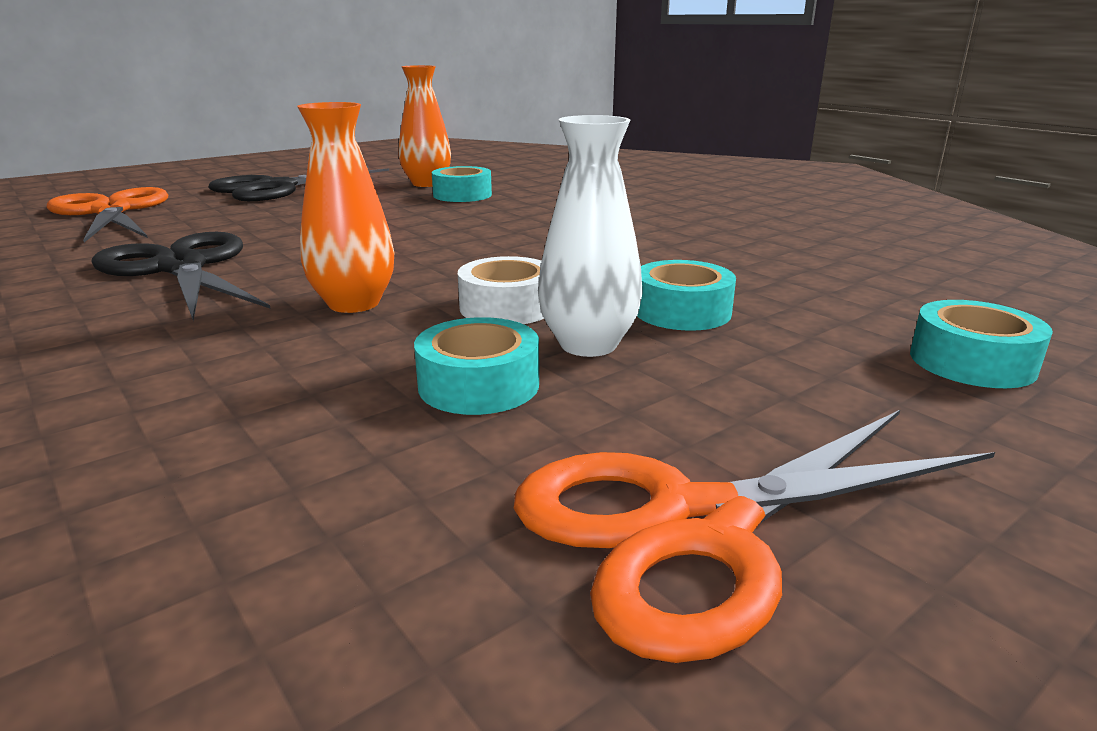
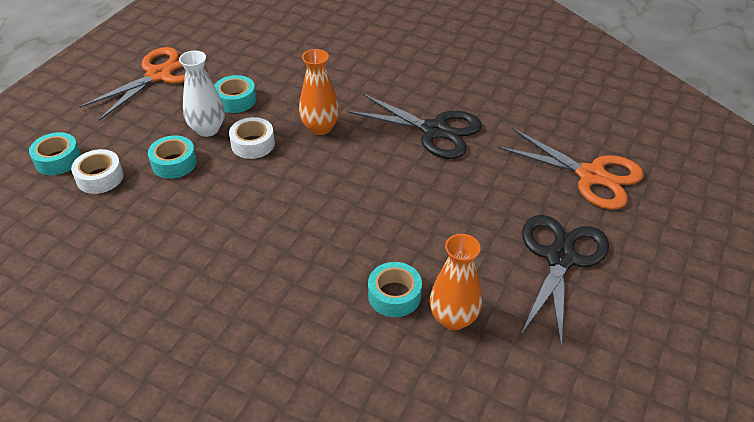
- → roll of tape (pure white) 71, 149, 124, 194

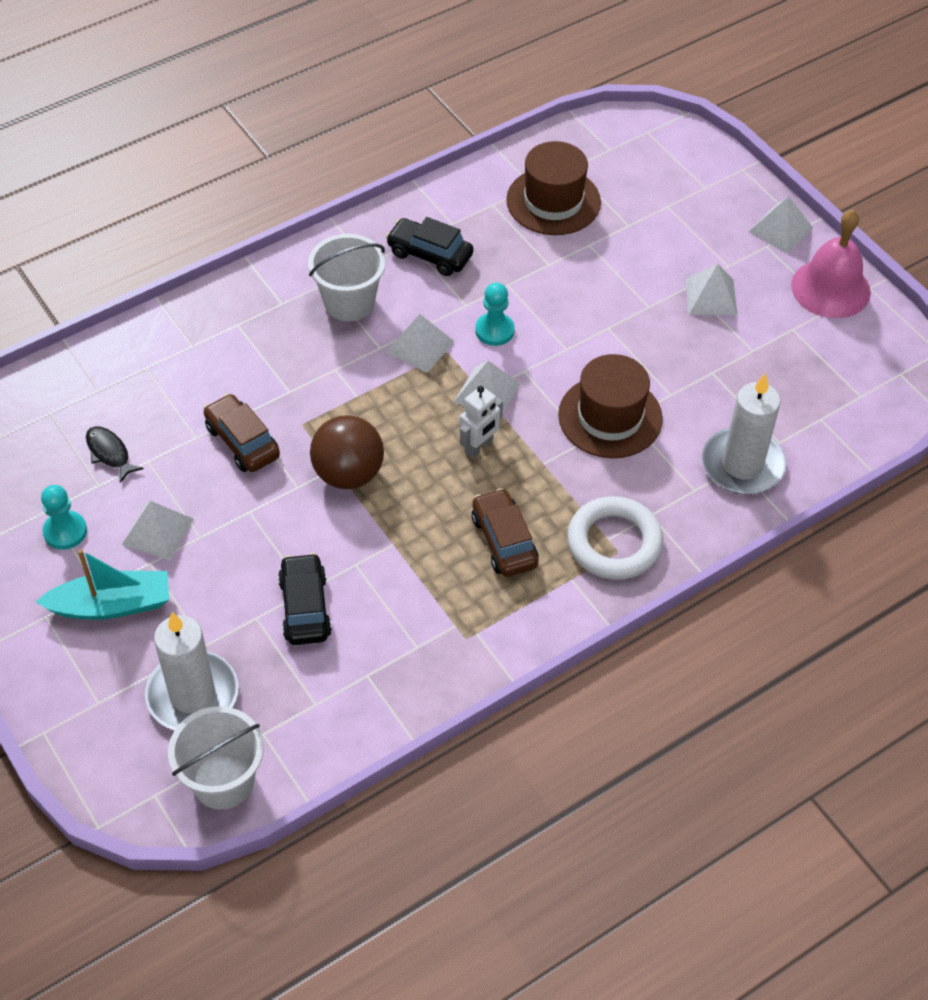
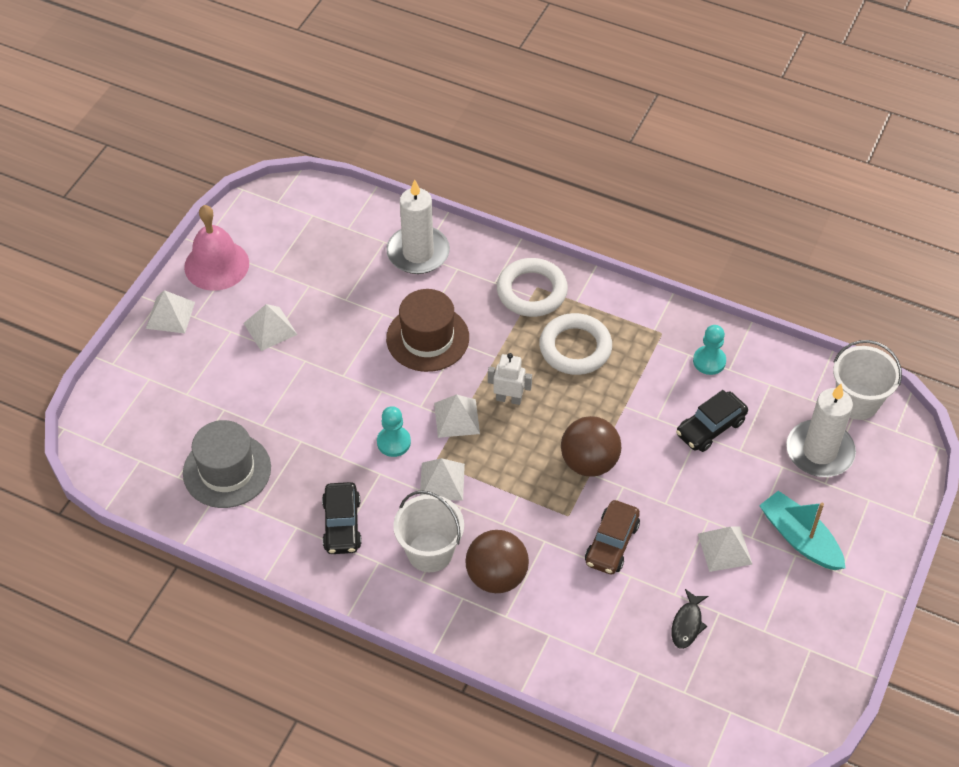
chess pawn (turquoise) 41, 485, 87, 550 → chess pawn (turquoise) 693, 325, 726, 375, shifted
car (russet) 472, 488, 539, 577 → ring (pure white) 539, 313, 612, 375
top hat (russet) 506, 141, 601, 235 → top hat (grey) 183, 420, 271, 508
- → play ball (russet) 465, 530, 529, 593

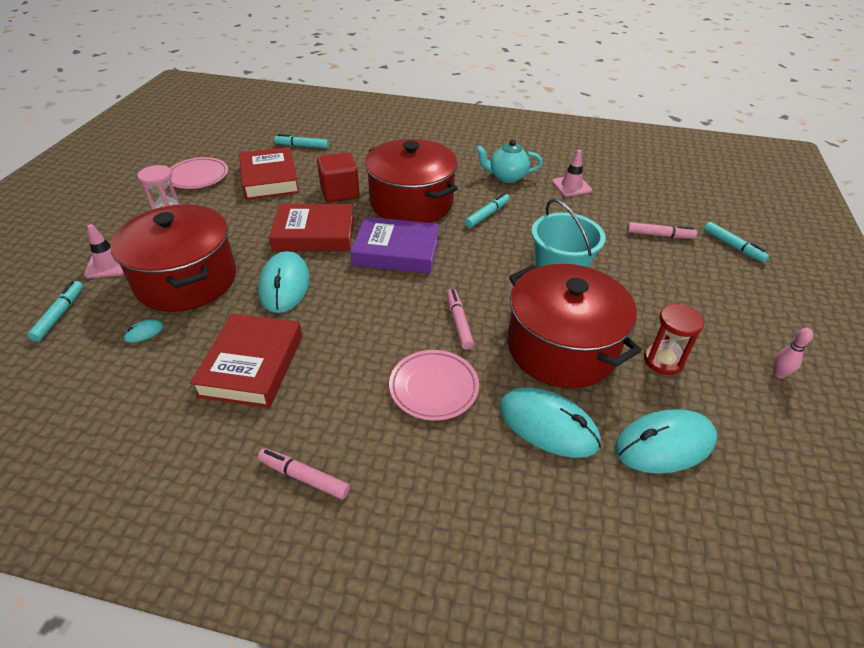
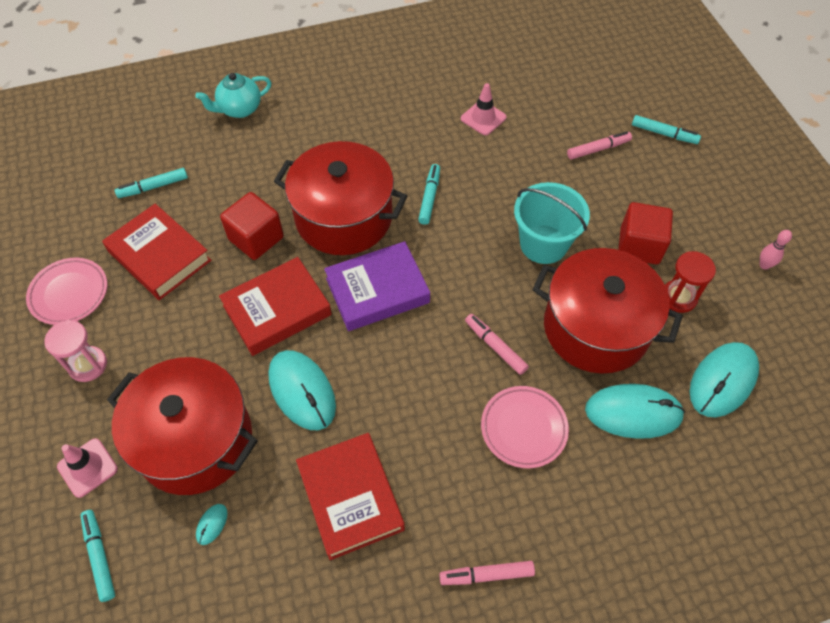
teapot (turquoise) 476, 139, 543, 183 → teapot (turquoise) 195, 73, 272, 118, shifted
- → solid cube (red) 618, 202, 673, 264

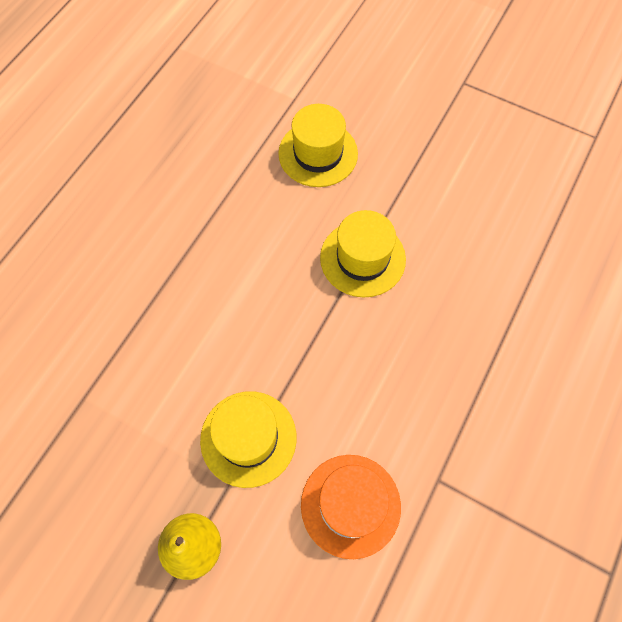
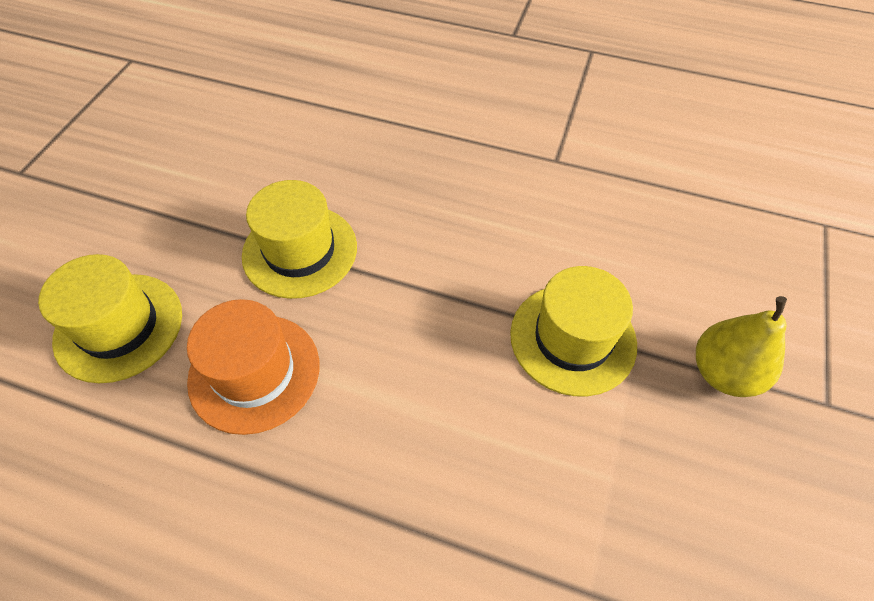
top hat (orange) 301, 455, 401, 559 → top hat (orange) 187, 299, 319, 435, shifted

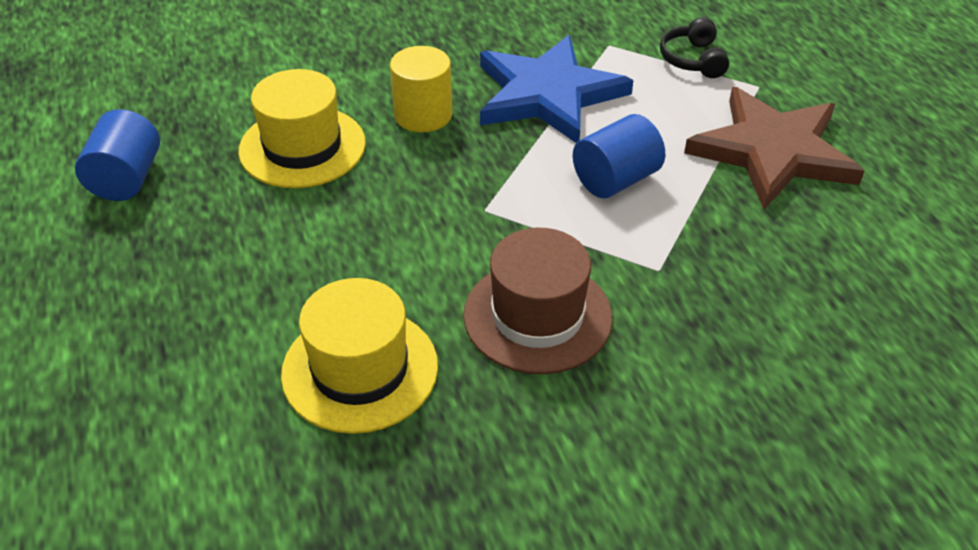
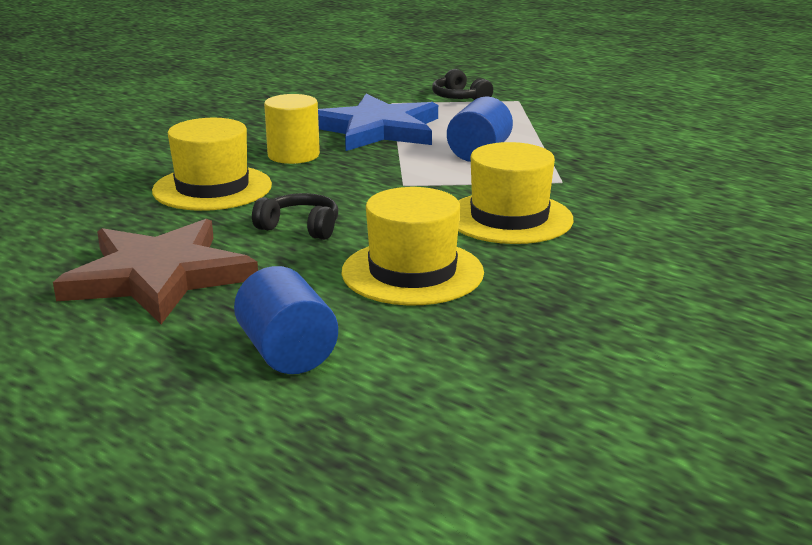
cylinder (royal blue) 75, 109, 160, 201 → cylinder (royal blue) 234, 266, 338, 374, shifted
top hat (russet) 463, 228, 613, 374 → top hat (golden) 458, 142, 574, 244
star (russet) 684, 87, 864, 209 → star (russet) 53, 219, 258, 324, shifted
- → headset (jet-black) 252, 193, 338, 240

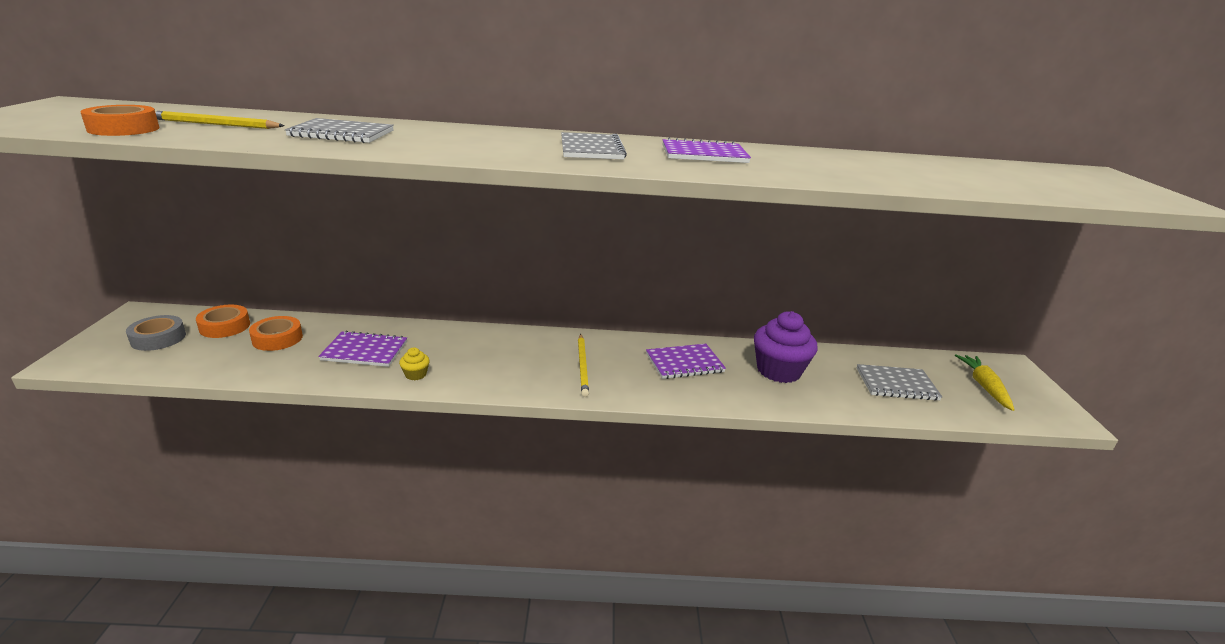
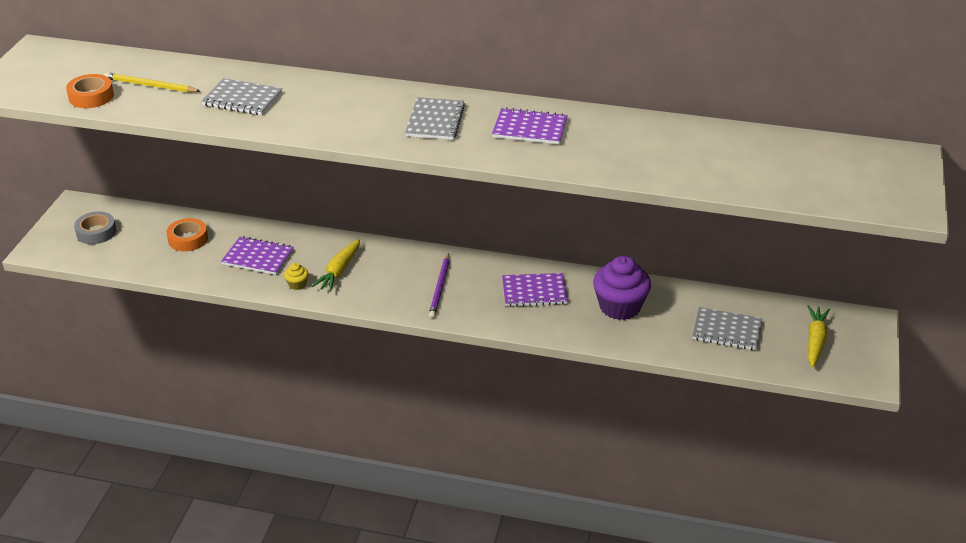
roll of tape (orange) 196, 305, 250, 338 → -
pencil (golden) 578, 334, 589, 397 → pencil (royal purple) 429, 253, 450, 318
- → toy carrot (golden) 311, 239, 360, 292

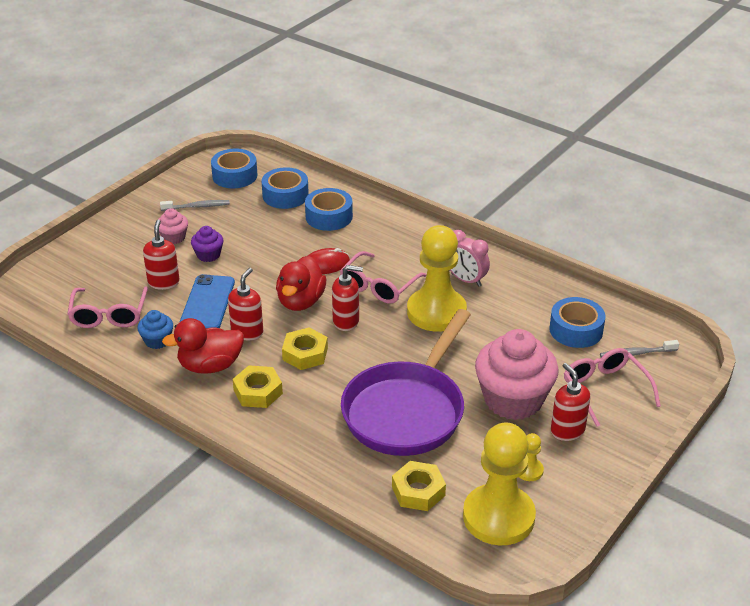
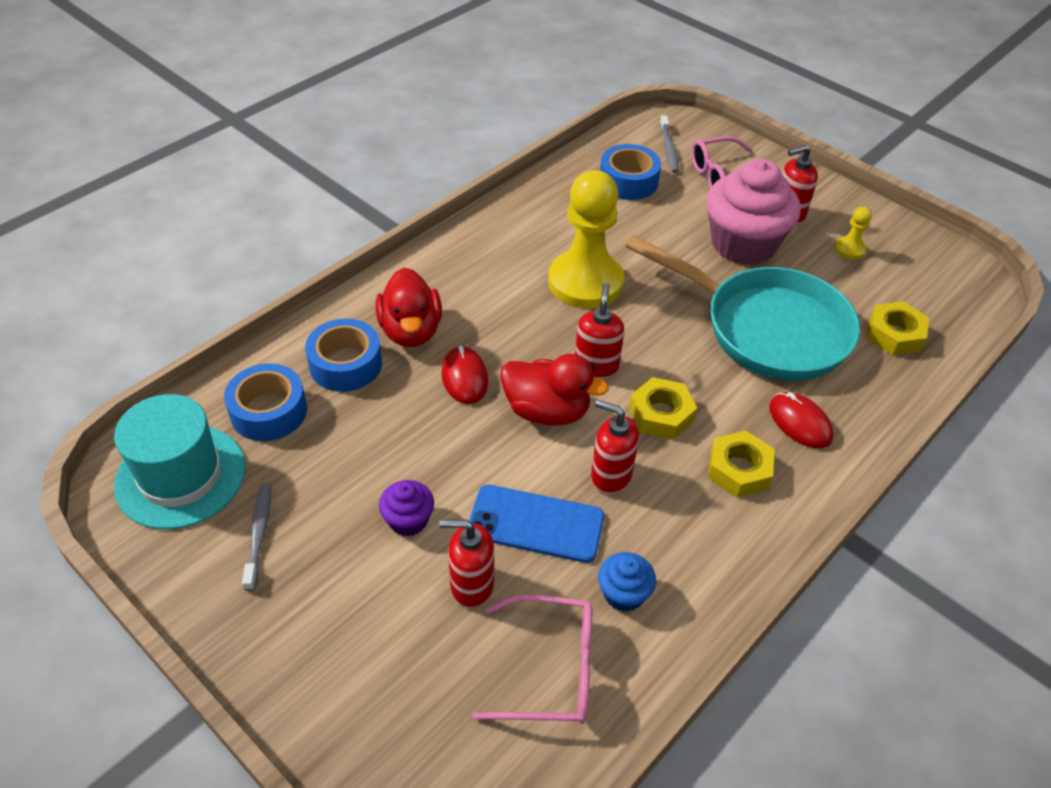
fairy cake (pink) 159, 208, 188, 244 → -
duck (red) 162, 318, 244, 374 → duck (red) 376, 268, 442, 347, shifted
roll of tape (royal blue) 211, 149, 258, 188 → top hat (turquoise) 114, 394, 245, 529
glasses (pink) 340, 251, 427, 304 → -
skillet (royal purple) 341, 309, 471, 456 → skillet (turquoise) 625, 235, 860, 381
clock (pink) 450, 230, 490, 287 → -
chess pawn (golden) 463, 422, 536, 545 → -
- → computer mouse (red) 769, 392, 834, 448

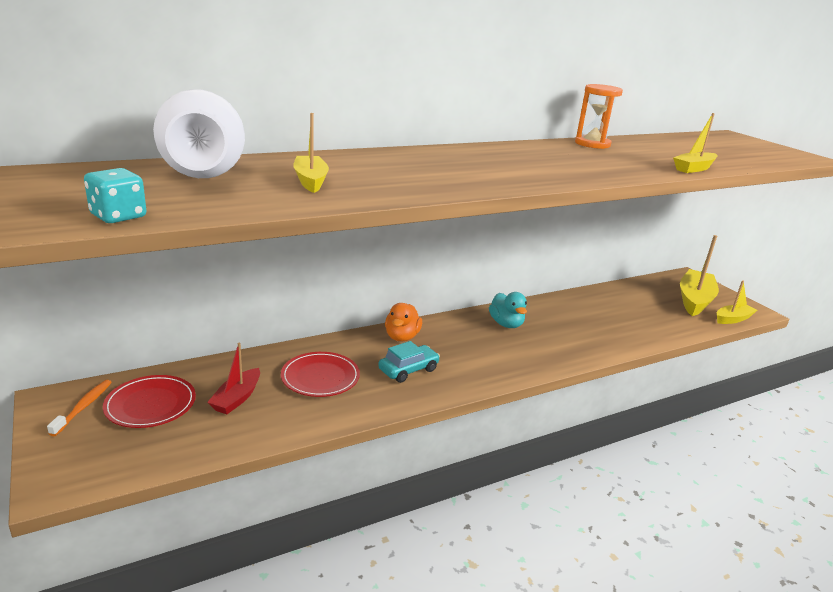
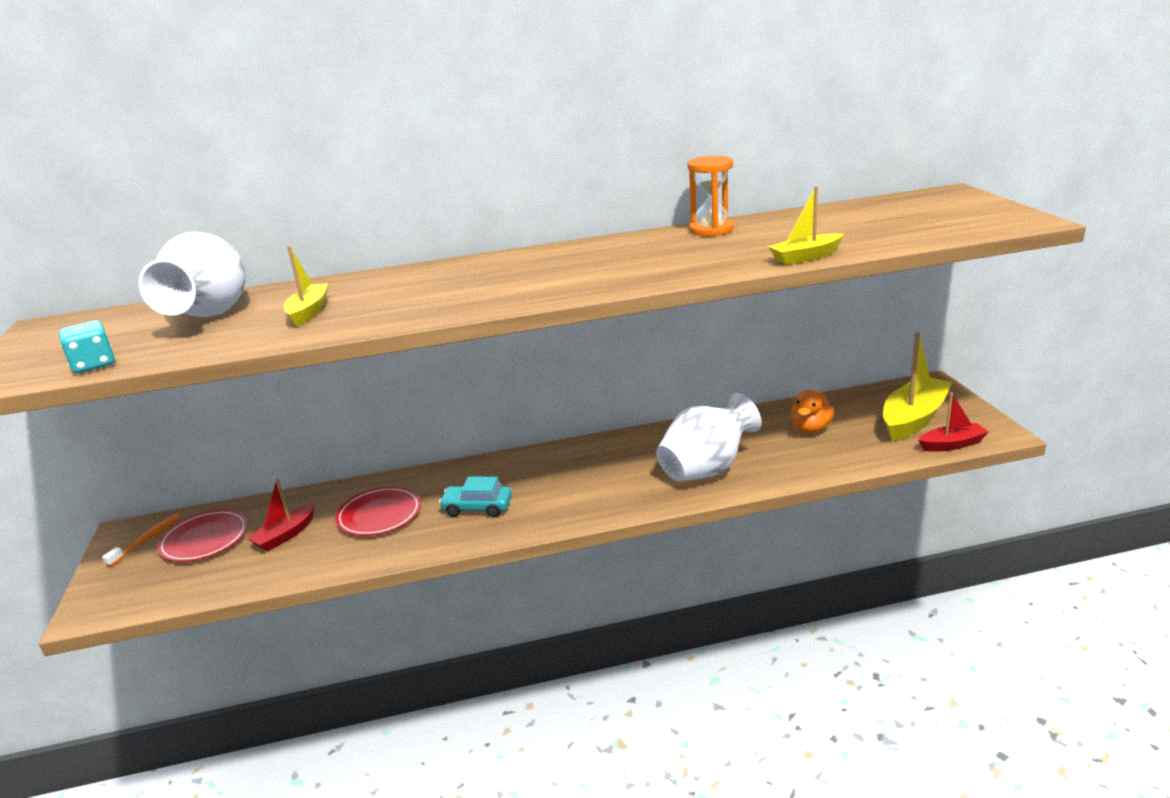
car (turquoise) 378, 341, 440, 383 → car (turquoise) 439, 477, 512, 518, 150 degrees counterclockwise
duck (orange) 385, 303, 422, 341 → duck (orange) 791, 390, 834, 433, shifted
duck (turquoise) 489, 292, 527, 328 → -
boat (golden) 717, 280, 757, 324 → boat (red) 918, 393, 989, 452
- → vase (pure white) 656, 393, 762, 481

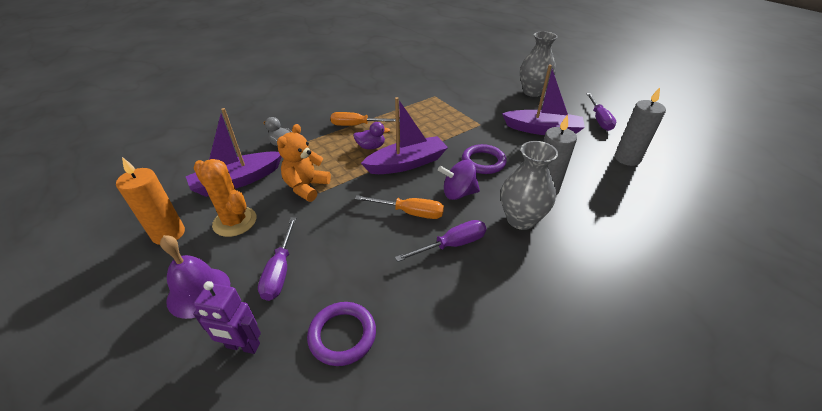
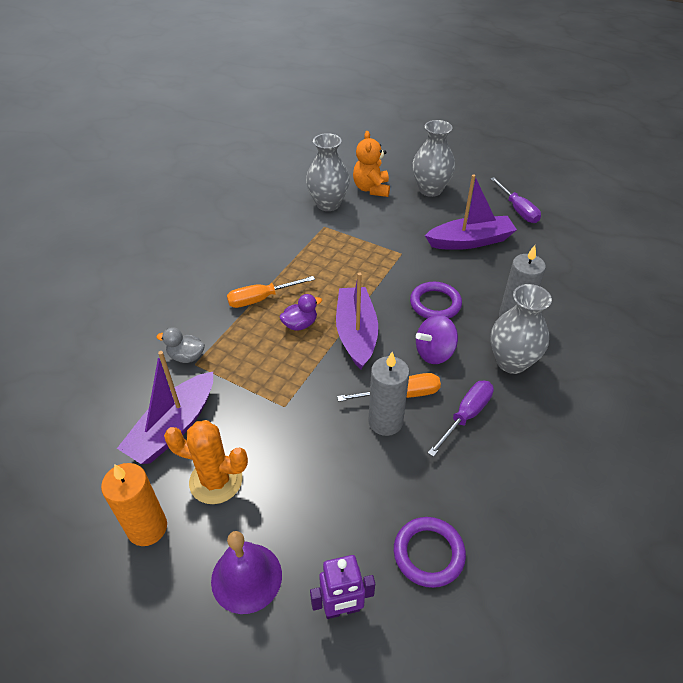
hand screwdriver (royal purple) 258, 217, 297, 301 → -
teddy bear (orange) 277, 124, 331, 202 → teddy bear (orange) 353, 131, 390, 197, shifted
boat (royal purple) 361, 97, 448, 174 → boat (royal purple) 336, 272, 378, 369, 45 degrees counterclockwise
candle (grey) 615, 88, 666, 166 → candle (grey) 368, 352, 409, 436, shifted
- → vase (grey) 306, 133, 350, 211

